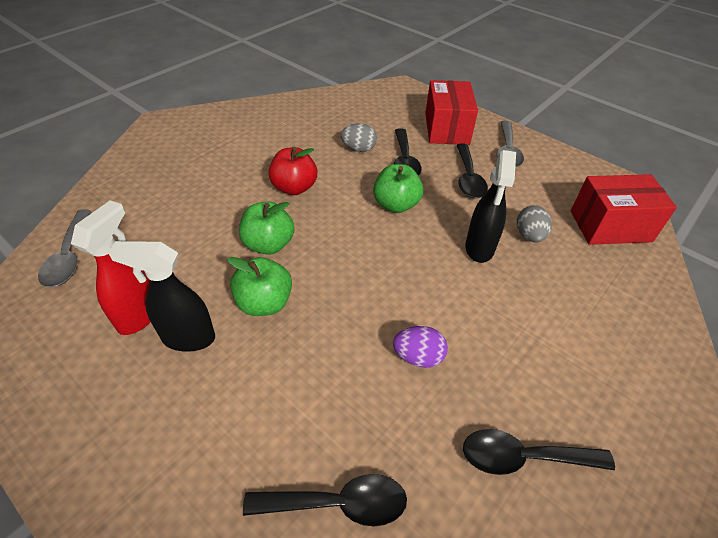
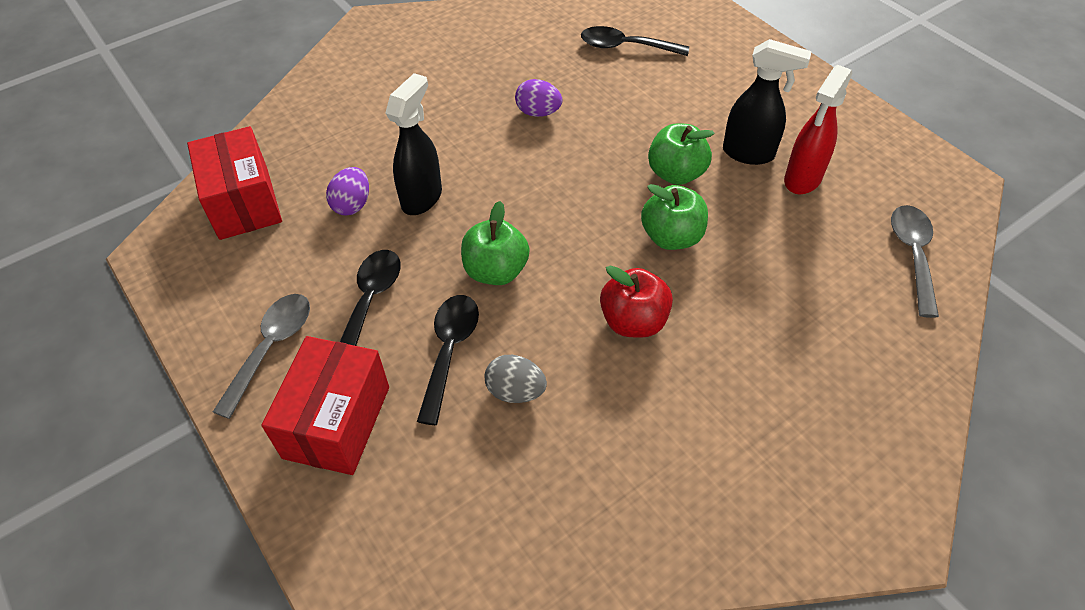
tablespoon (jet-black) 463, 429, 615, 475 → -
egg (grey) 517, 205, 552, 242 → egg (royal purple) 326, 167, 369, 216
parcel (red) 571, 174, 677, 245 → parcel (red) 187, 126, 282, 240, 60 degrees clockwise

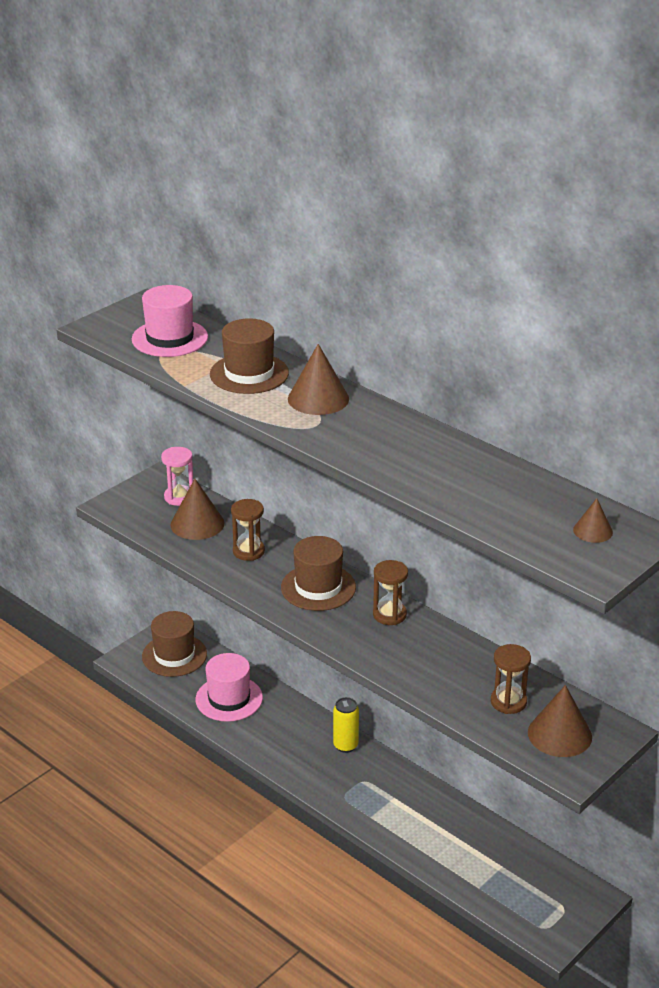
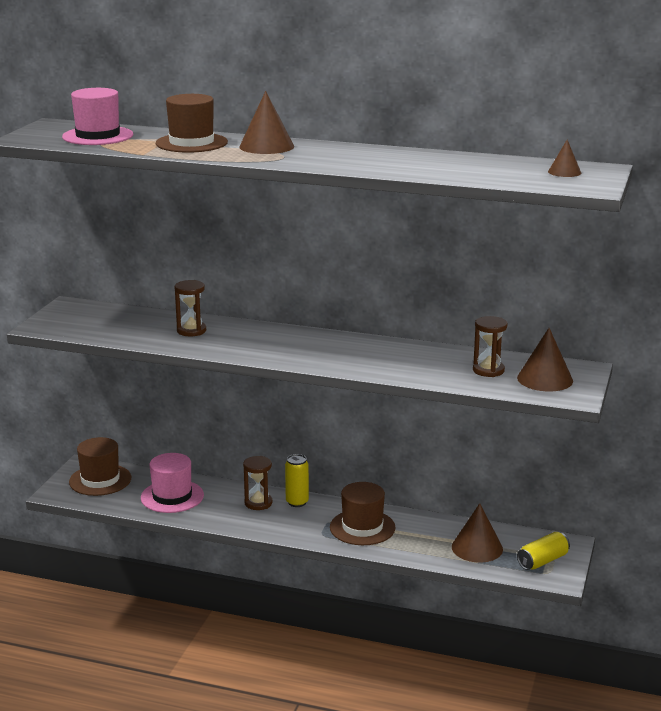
sandglass (pink) 161, 447, 193, 506 → -
cone shape (russet) 170, 479, 225, 540 → cone shape (russet) 452, 503, 503, 562, shifted
top hat (russet) 281, 536, 356, 611 → top hat (russet) 330, 482, 396, 545, shifted
sandglass (russet) 373, 560, 408, 625 → sandglass (russet) 243, 456, 272, 510, shifted
- → can (golden) 517, 532, 570, 570

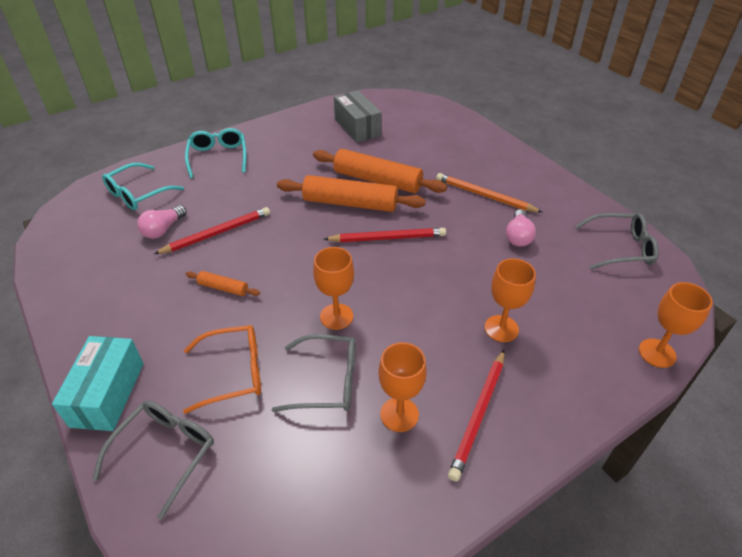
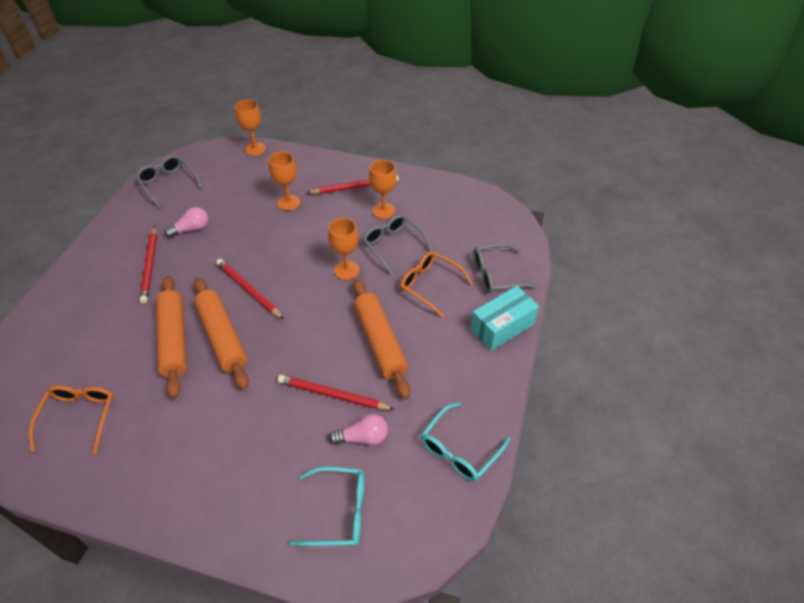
glasses (turquoise) 185, 128, 246, 178 → glasses (turquoise) 421, 402, 510, 481, shifted
pastry roller (orange) 186, 271, 260, 296 → pastry roller (orange) 353, 279, 410, 399, x2.12
parcel (grey) 334, 90, 381, 143 → glasses (orange) 29, 385, 114, 454
pencil (orange) 436, 173, 543, 213 → pencil (red) 139, 226, 157, 304

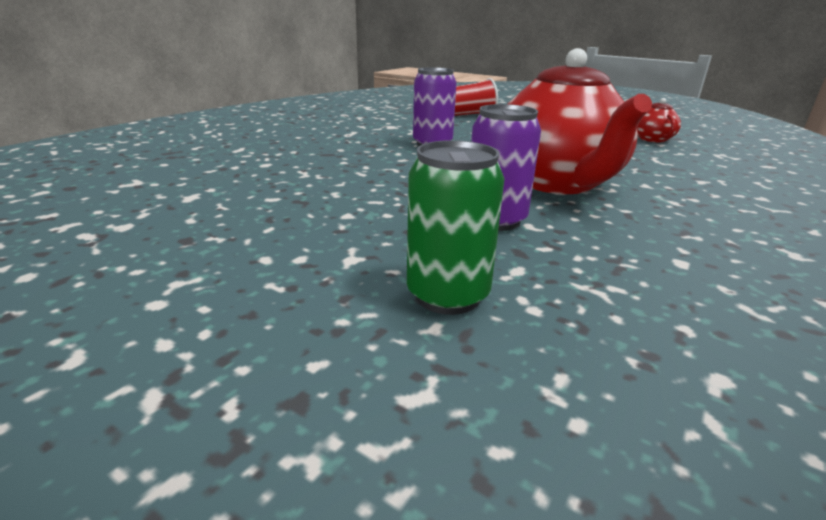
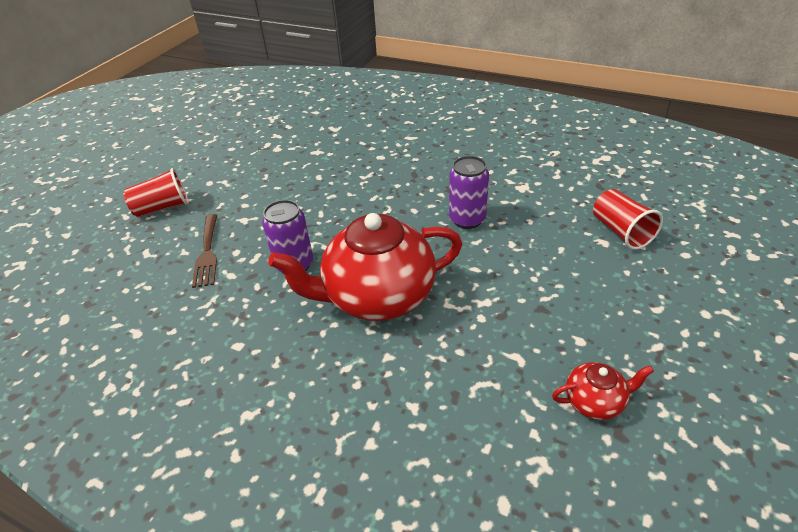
can (emerald) 407, 140, 505, 315 → dinner fork (russet) 192, 214, 217, 288
- → tumbler (red) 123, 168, 189, 217

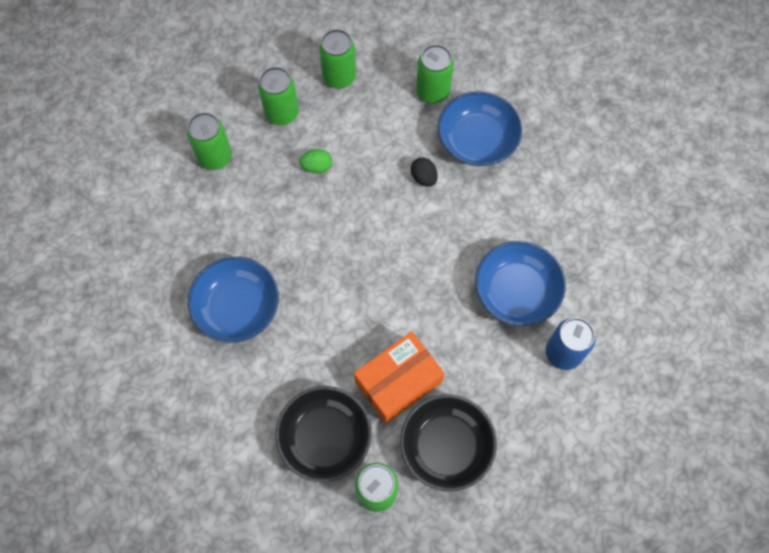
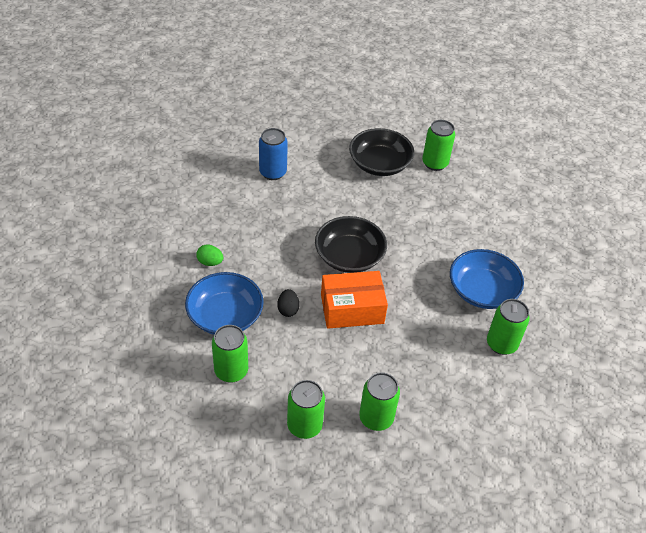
can (emerald) 187, 112, 232, 170 → can (emerald) 487, 299, 530, 355, shifted
serving bowl (jet-black) 275, 386, 372, 482 → serving bowl (jet-black) 315, 216, 387, 273, shifted
egg (emerald) 299, 149, 332, 174 → egg (emerald) 196, 245, 223, 266, shifted
parcel (orange) 354, 332, 445, 423 → parcel (orange) 321, 271, 388, 329, shifted
serving bowl (royal blue) 475, 241, 566, 326 → -

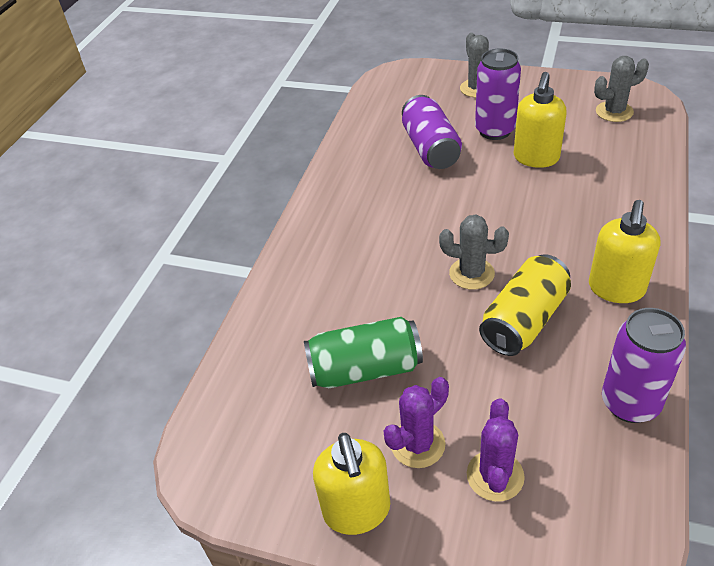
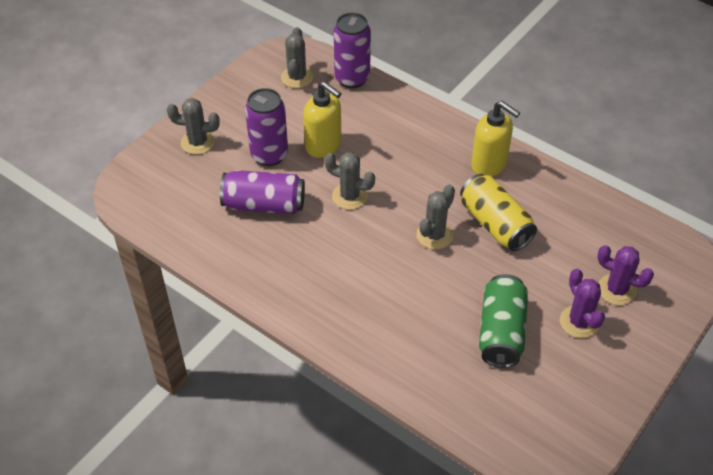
soap pump (golden) 313, 433, 390, 535 → -
can (royal purple) 602, 308, 686, 423 → can (royal purple) 334, 13, 371, 88, shifted
- → saguaro cactus (grey) 324, 152, 375, 210

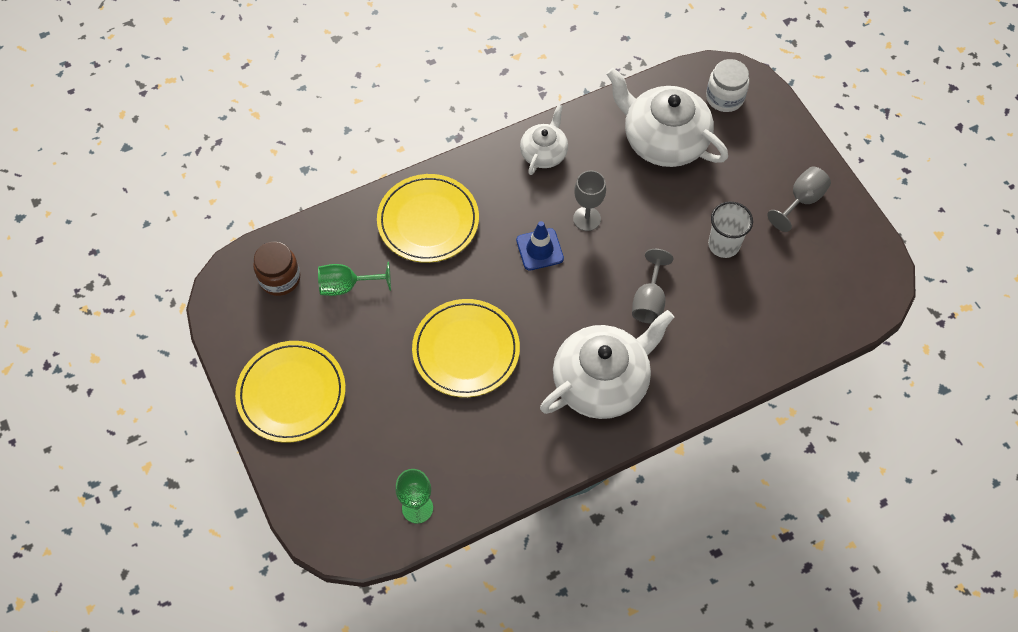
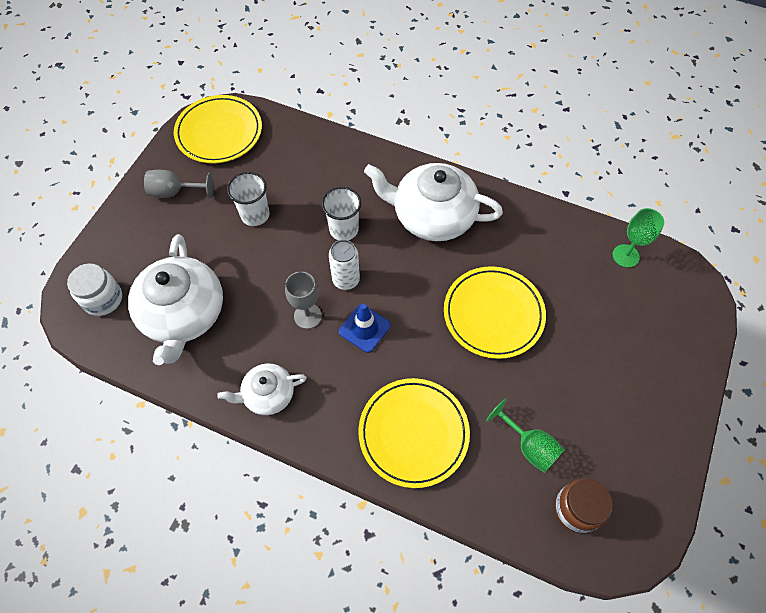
flat dish (golden) 235, 341, 346, 443 → flat dish (golden) 174, 95, 262, 164, shifted
chalice (grey) 632, 249, 673, 324 → tumbler (pure white) 321, 187, 361, 240
- → can (pure white) 329, 240, 360, 290

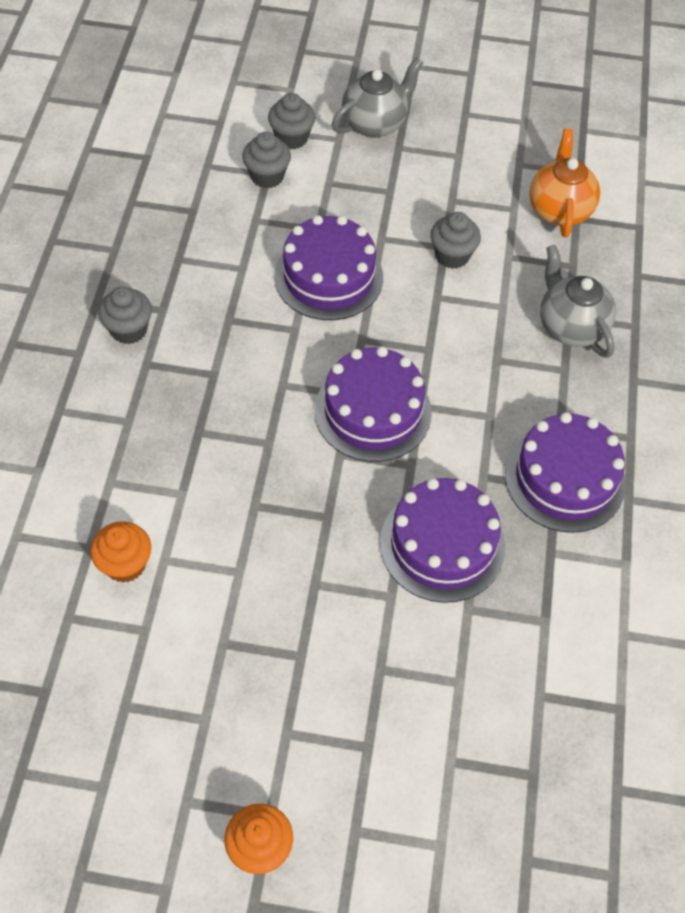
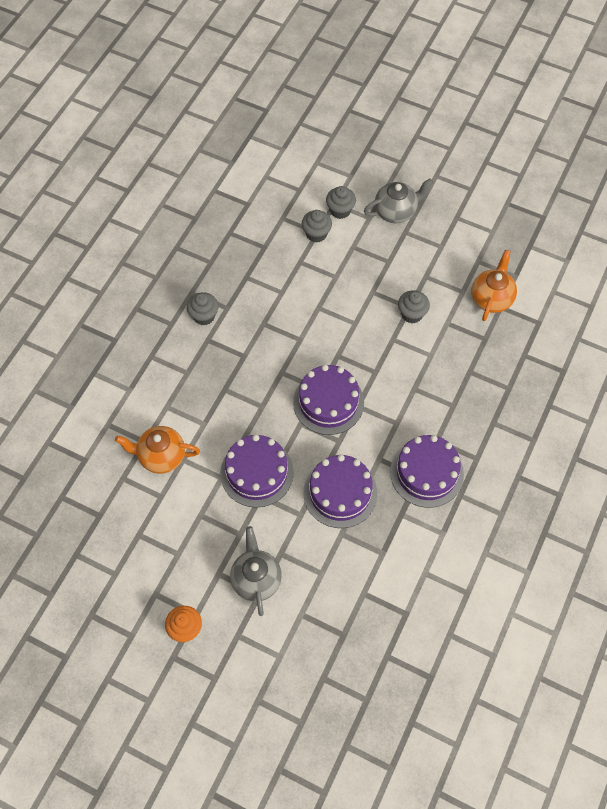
fairy cake (orange) 90, 521, 151, 583 → teapot (orange) 115, 426, 200, 474
gateau (royal purple) 274, 215, 383, 320 → gateau (royal purple) 220, 434, 294, 508, shifted
teapot (grey) 540, 245, 616, 358 → teapot (grey) 230, 526, 282, 616, shifted

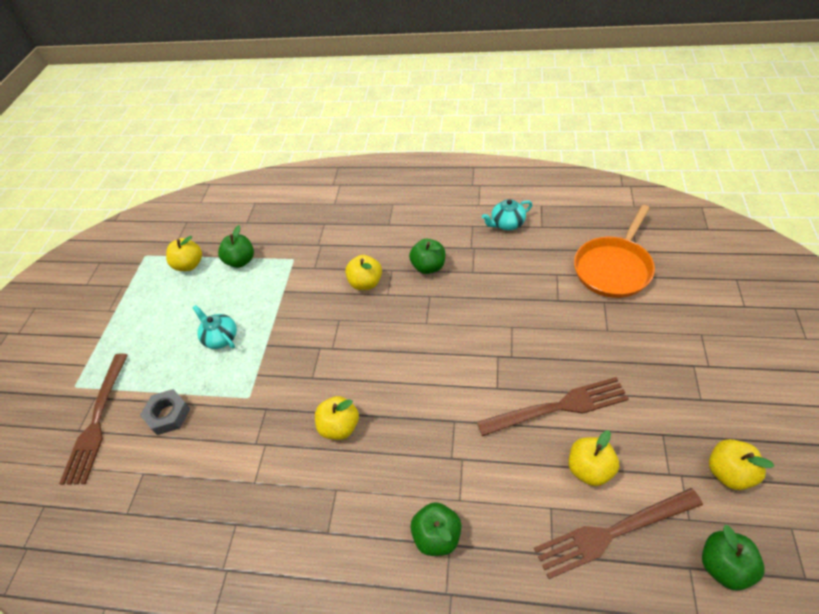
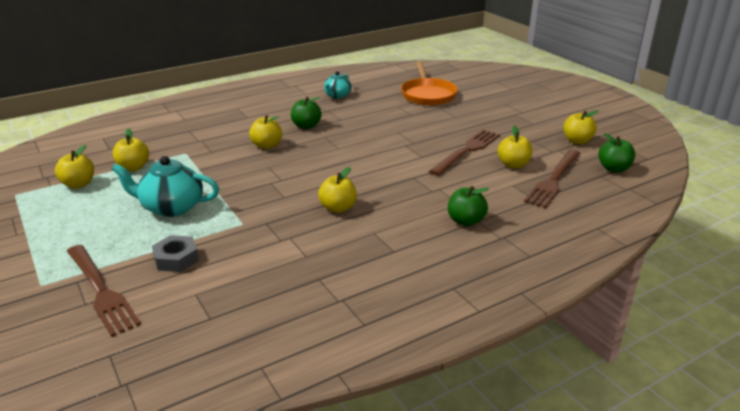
teapot (turquoise) 192, 305, 237, 349 → teapot (turquoise) 112, 156, 219, 217, x1.64
apple fruit (emerald) 218, 225, 254, 268 → apple fruit (golden) 113, 128, 149, 171

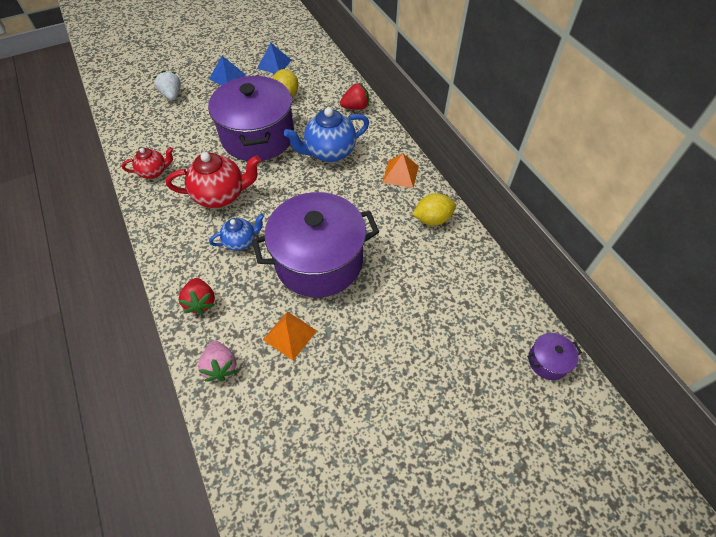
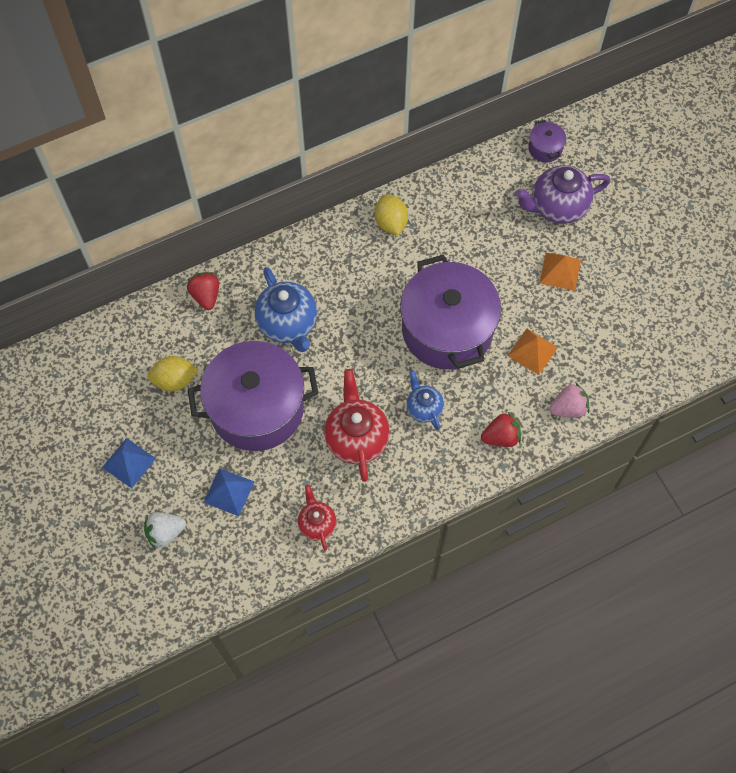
pyramid (royal blue) 257, 43, 291, 73 → pyramid (royal blue) 203, 468, 254, 516, shifted
pyramid (orange) 382, 154, 419, 188 → pyramid (orange) 540, 253, 581, 291, shifted
- → teapot (royal purple) 515, 165, 610, 224

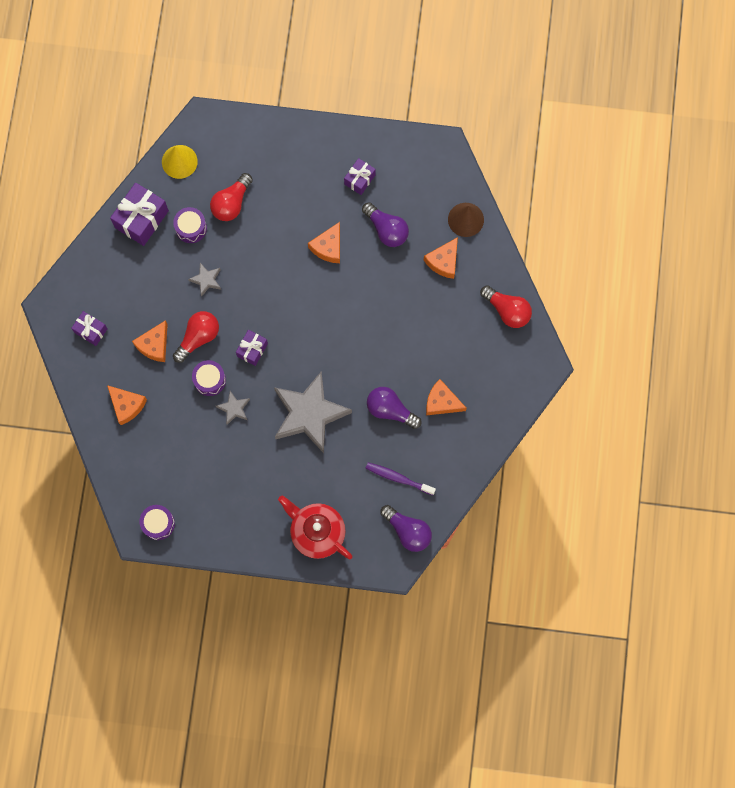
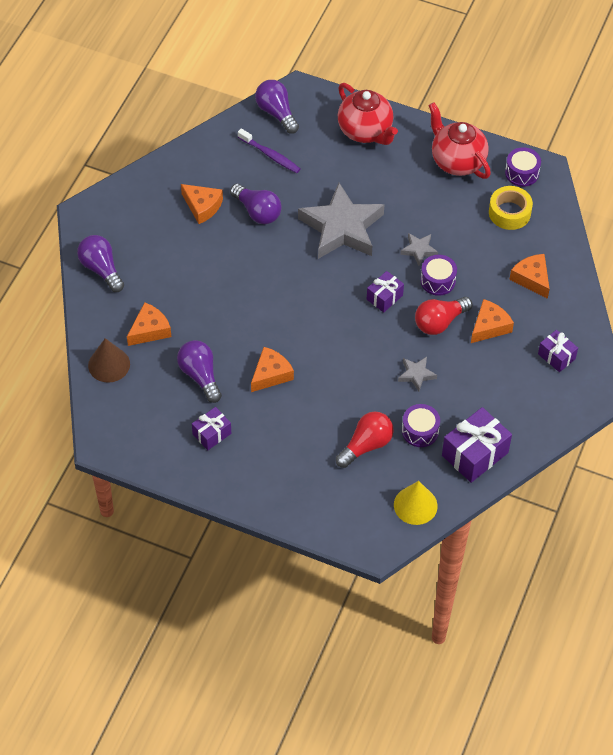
lightbulb (red) 480, 285, 532, 328 → lightbulb (royal purple) 77, 235, 124, 292
- → teapot (red) 428, 103, 491, 179
- → roll of tape (golden) 489, 186, 533, 230

